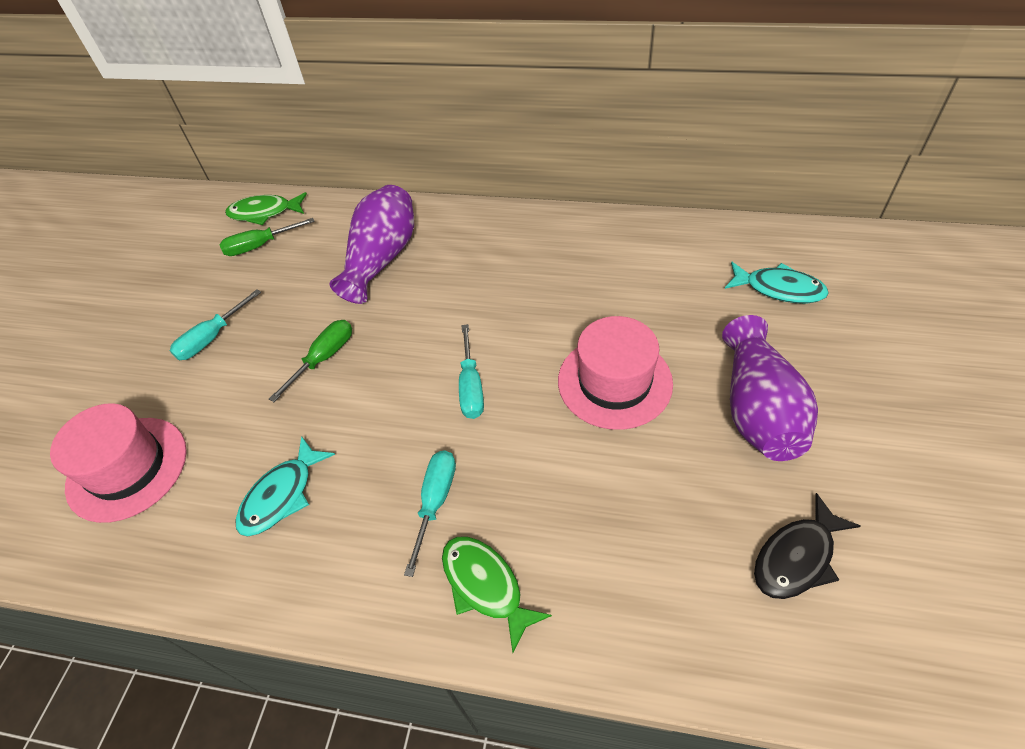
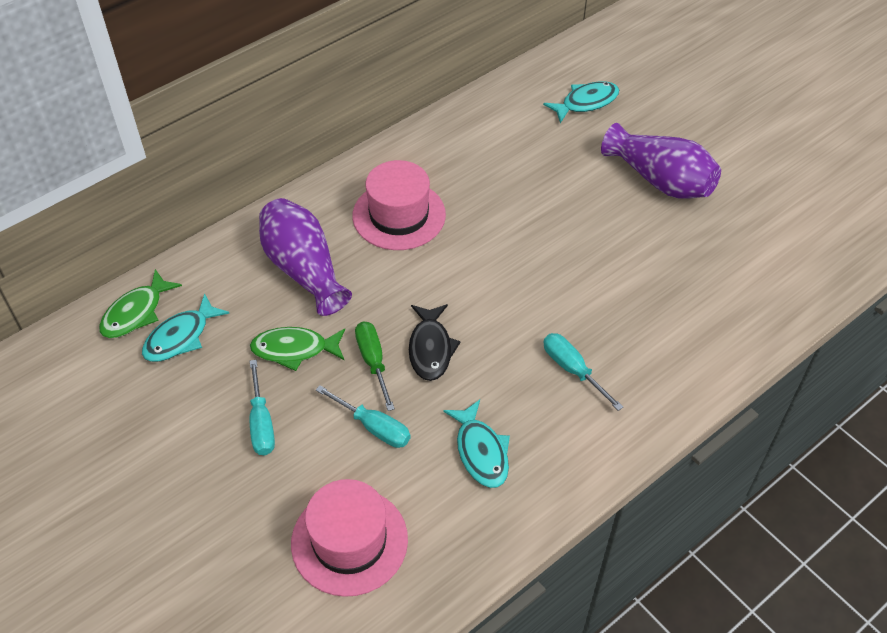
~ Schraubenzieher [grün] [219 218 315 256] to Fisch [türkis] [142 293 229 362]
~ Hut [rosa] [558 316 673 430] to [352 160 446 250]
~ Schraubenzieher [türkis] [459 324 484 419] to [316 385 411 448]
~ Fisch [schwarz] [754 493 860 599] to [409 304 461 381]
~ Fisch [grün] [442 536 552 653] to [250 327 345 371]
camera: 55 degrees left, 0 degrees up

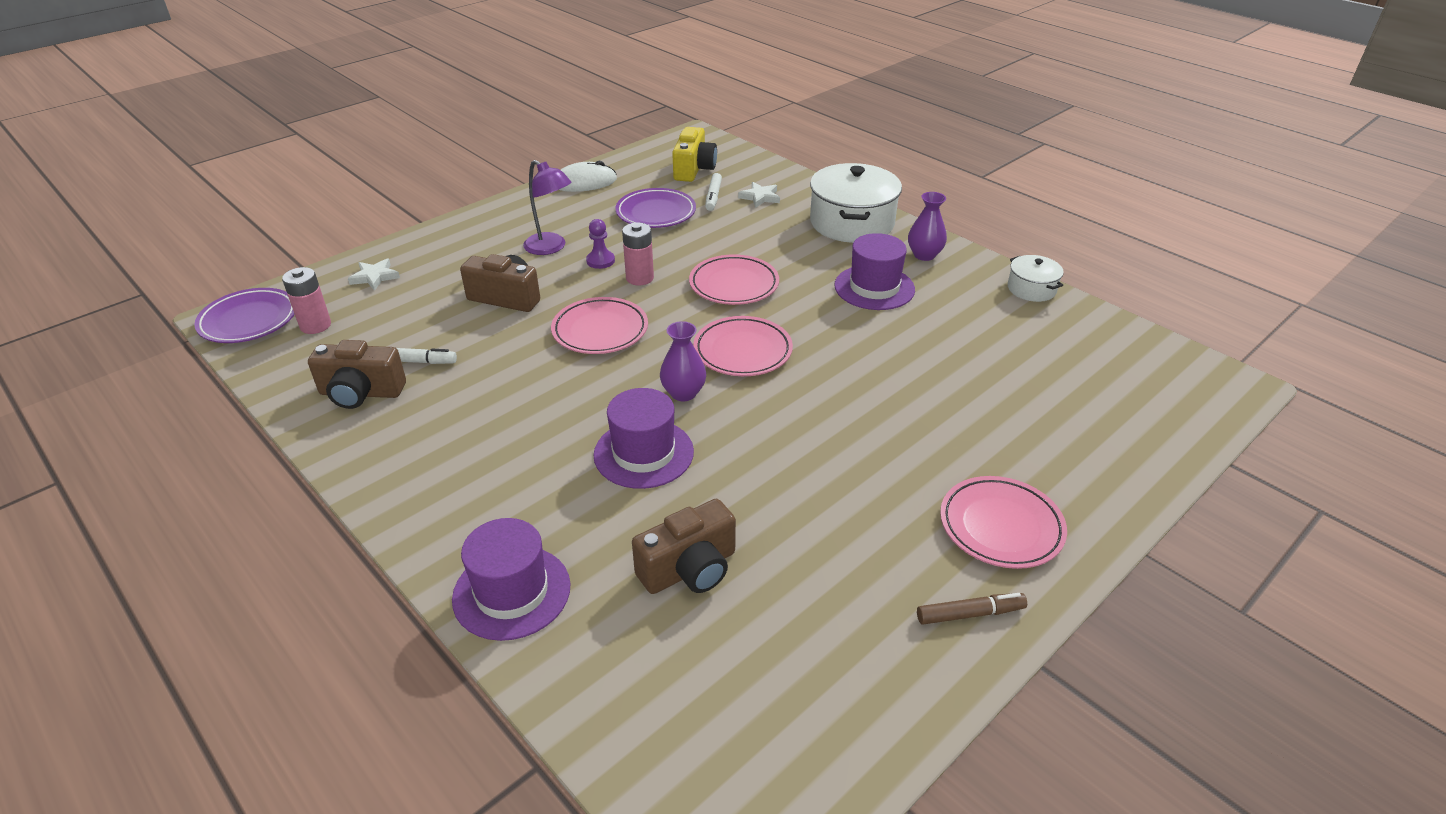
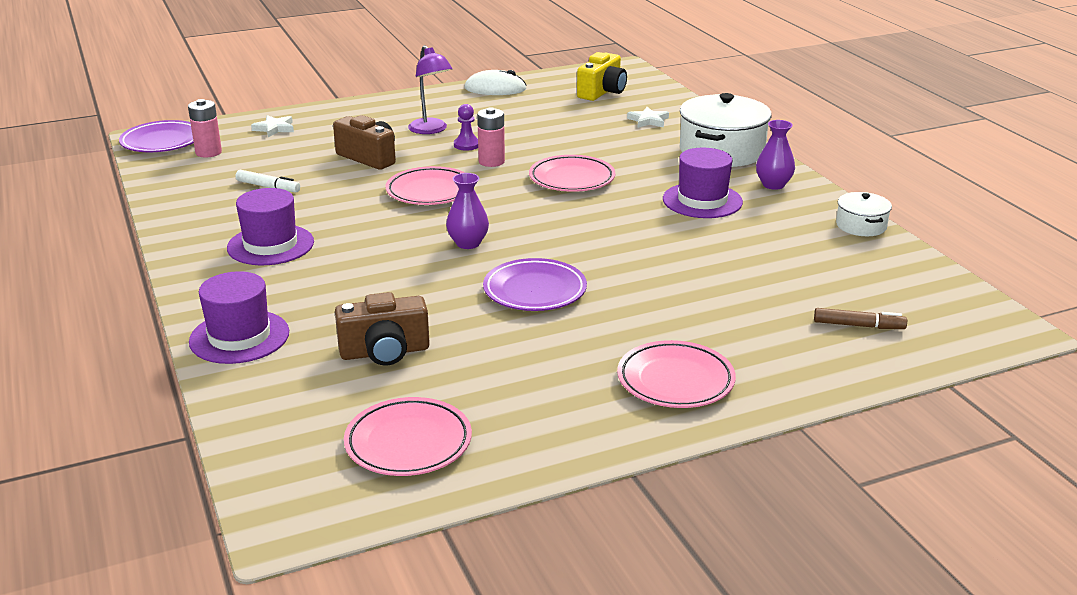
- Filzstift [weiß] [705 173 722 211]
~ Teller [lila] [615 188 696 228] to [483 258 587 311]
~ Teller [rosa] [693 316 793 376] to [344 397 472 476]
- Kamera [braun] [308 340 406 409]
~ Hut [lila] [594 388 694 489] to [227 188 314 265]
~ Filzstift [braun] [917 593 1027 625] to [814 308 907 329]
camera: 20 degrees right, 10 degrees down

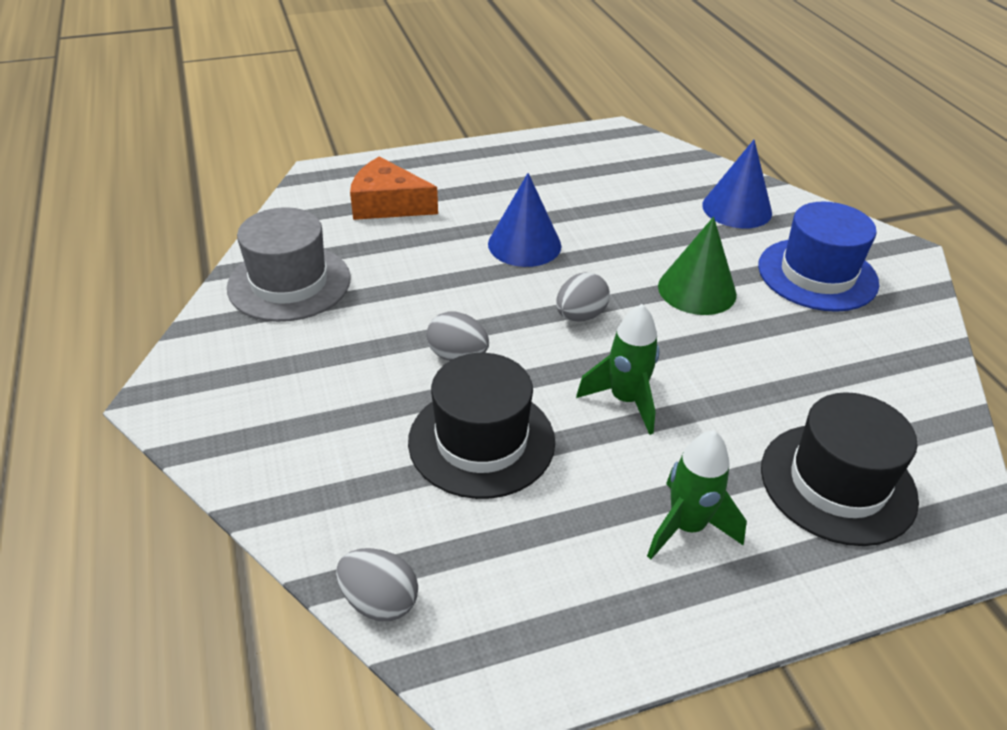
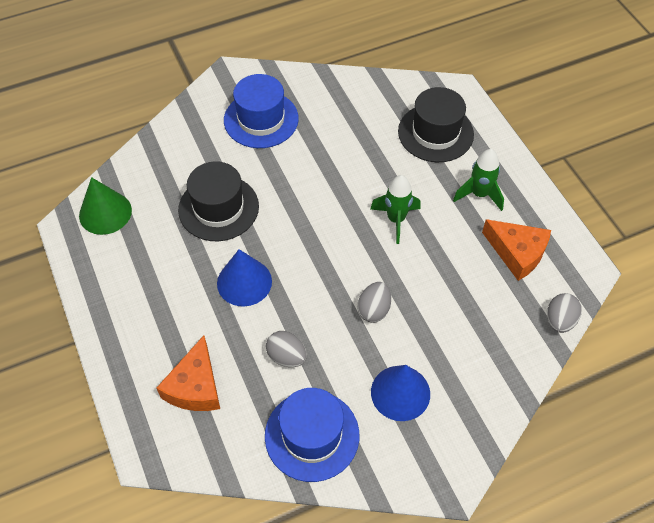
~ Kegel [blau] [702 140 772 228] to [371 365 430 421]
~ Hut [grau] [227 207 351 322] to Hut [blau] [265 388 359 482]
~ Kegel [grün] [658 217 737 315] to [79 177 132 235]
~ Ei [grau] [556 272 610 322] to [266 331 307 367]
~ Hut [schwarz] [408 353 555 499] to [178 161 259 241]
+ Käse [orange] [482 219 551 281]
camera: 95 degrees left, 15 degrees up

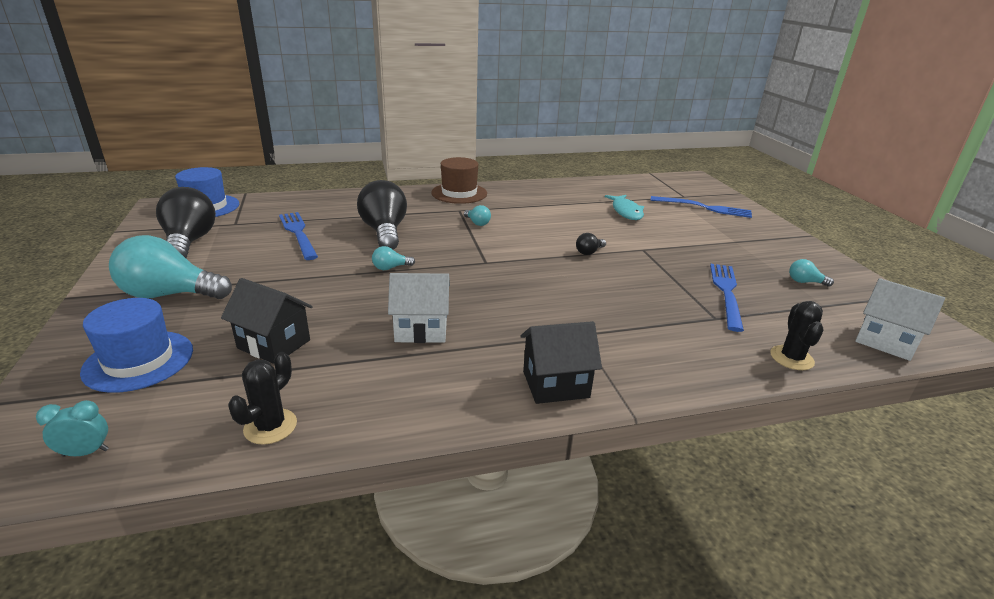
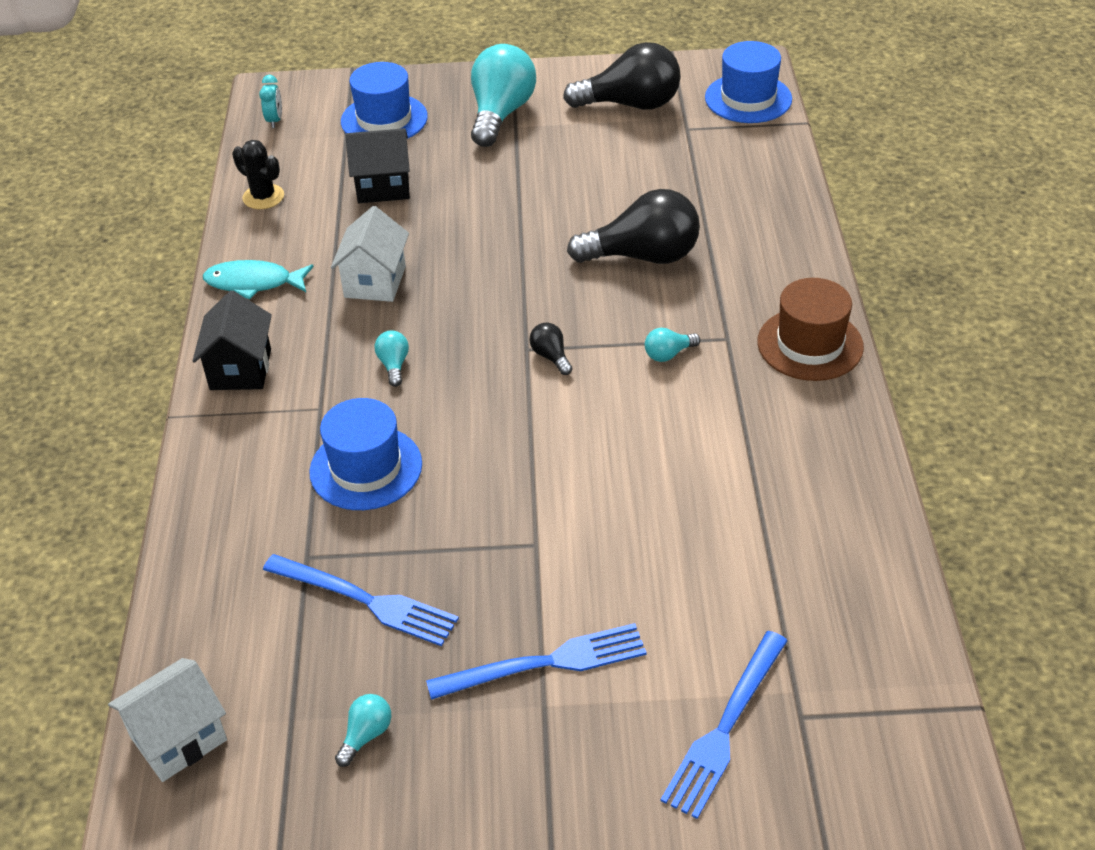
~ Fisch [türkis] [605 195 644 220] to [203 260 314 300]
~ Gabel [blau] [279 212 318 260] to [426 623 647 700]
~ Glühbirne [schwarz] [576 233 606 255] to [529 323 573 375]
~ Glühbirne [türkis] [372 246 415 270] to [375 330 409 387]
~ Haus [schwarz] [221 278 313 364] = [345 128 410 203] 45 degrees clockwise
- Kaktus [schwarz] [770 301 823 370]
+ Hut [blau] [309 398 422 510]
camera: 105 degrees right, 15 degrees up

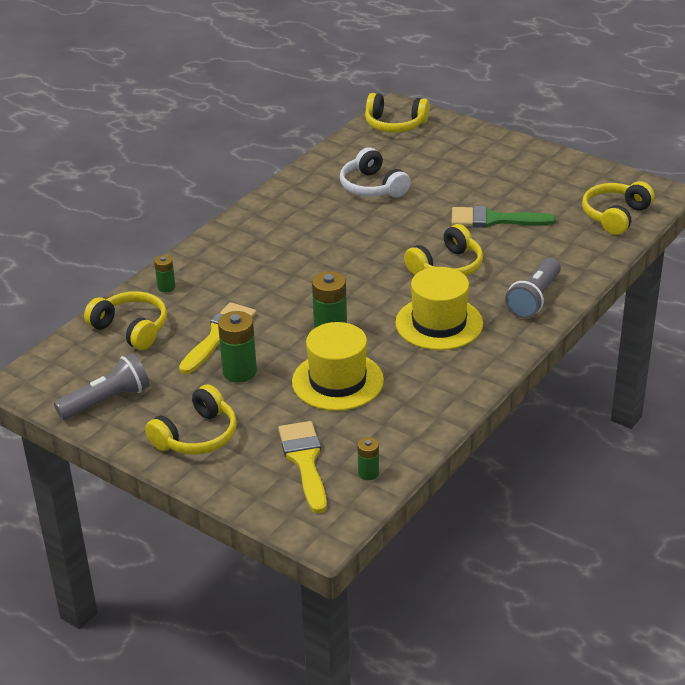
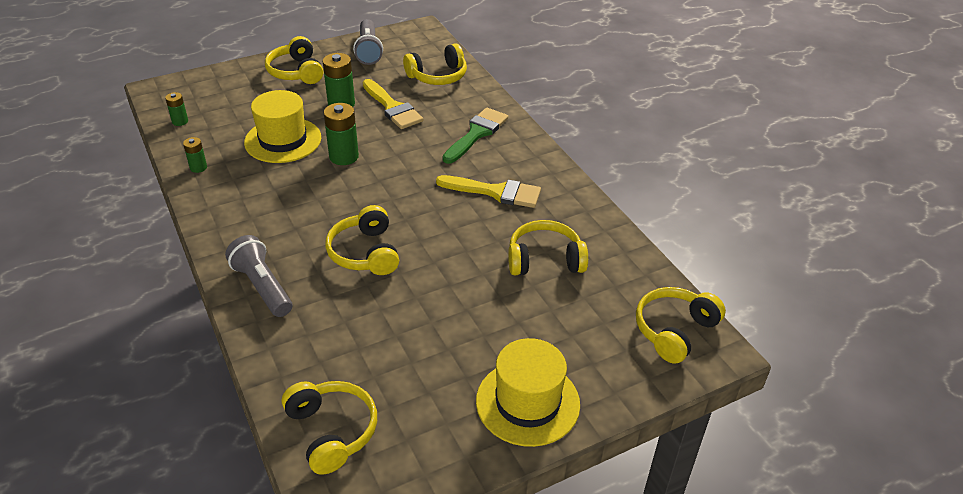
~ Kopfhörer [weiß] [340 147 411 198] to Kopfhörer [gelb] [508 220 588 275]
~ Pinsel [grün] [451 206 556 228] to [443 107 508 164]
~ Batterie [grün] [154 255 175 292] to [183 137 207 173]
~ Hut [gelb] [395 267 483 350] to [476 338 580 447]
~ Pinsel [gelb] [278 421 327 513] to [436 175 541 208]
camera: 115 degrees right, 5 degrees up

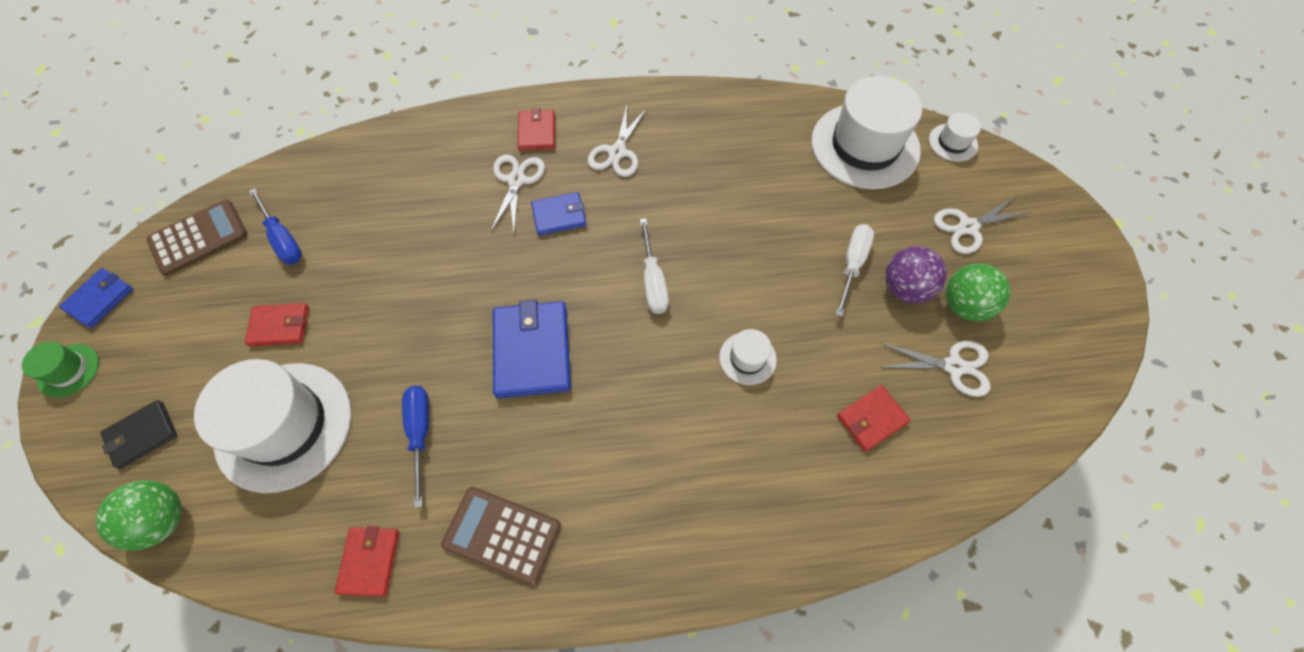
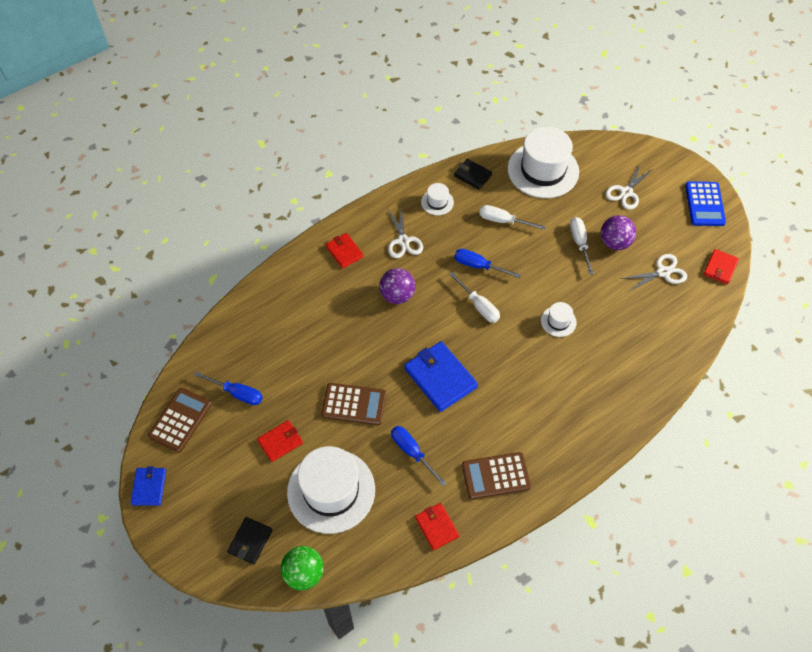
~ Hut [weiß] [929 112 981 162] to [421 183 454 215]
- Schere [weiß] [490 154 545 232]
~ Geldbörse [blau] [531 192 587 236] to Ball [lila] [379 268 416 304]
- Ball [grün] [946 263 1011 321]
- Hut [grün] [22 341 99 398]
~ Geldbörse [rot] [837 385 911 452] to [703 249 739 285]
+ Geldbörse [schwarz] [454 159 492 190]
+ Taschenrechner [blau] [685 181 726 226]
+ Schraubenzieher [weiß] [480 205 545 230]
+ Schraubenzieher [blau] [454 249 521 278]
+ Taschenrechner [braun] [321 383 386 425]
camera: 30 degrees left, 5 degrees down

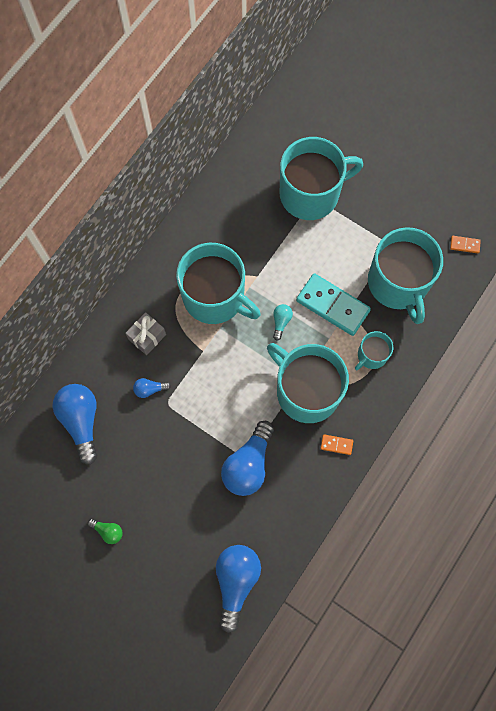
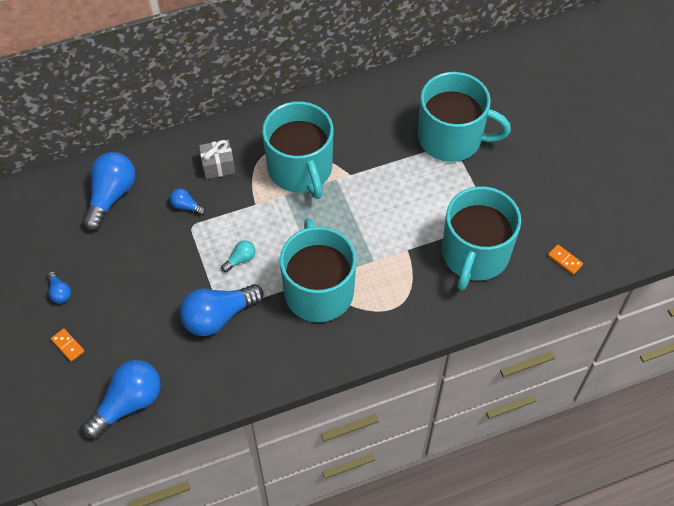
- Dominostein [türkis] [296 273 371 336]
~ Glühbirne [türkis] [273 304 293 341] to [221 240 255 272]
- Tasse [türkis] [355 331 393 370]
~ Dominostein [orange] [321 434 353 455] to [51 328 85 362]
~ Glühbirne [grün] [88 518 123 544] to Glühbirne [blau] [47 271 71 303]
camera: 35 degrees right, 15 degrees down

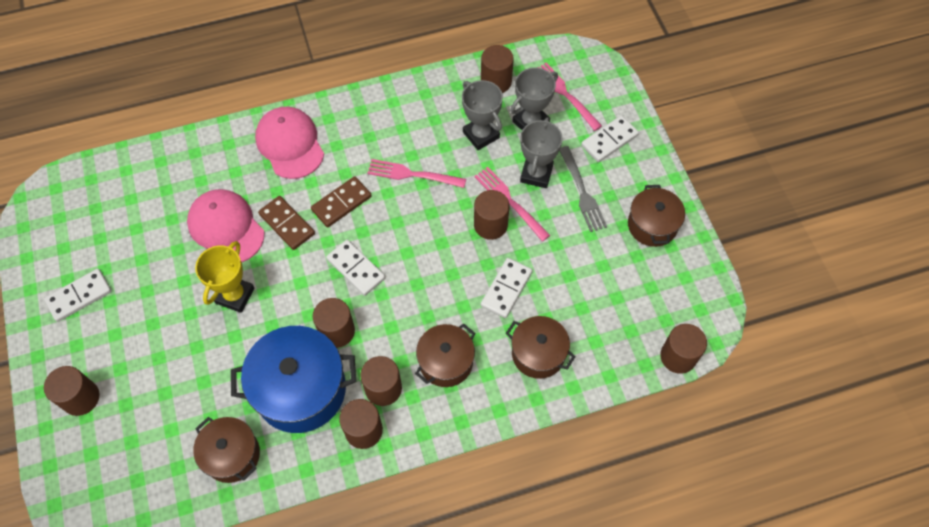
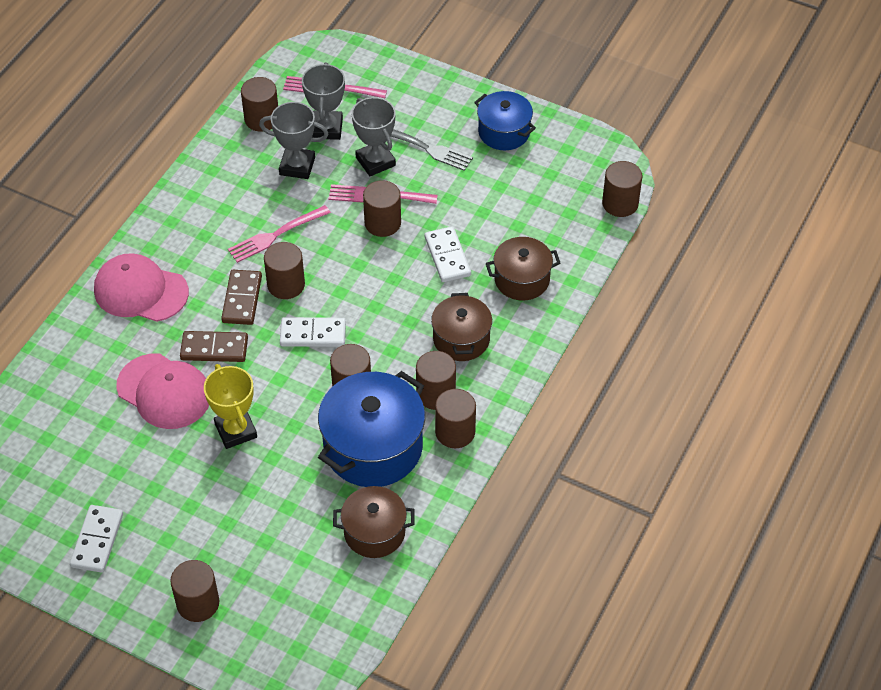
- Dominostein [weiß] [581 115 639 162]
~ Kochtopf [braun] [628 185 685 247] to Kochtopf [blau] [474 91 536 150]
~ Kappe [rosa] [187 189 264 262] = [116 354 209 429] 150 degrees counterclockwise
+ Vollzylinder [braun] [264 242 305 299]
camera: 45 degrees left, 10 degrees down

